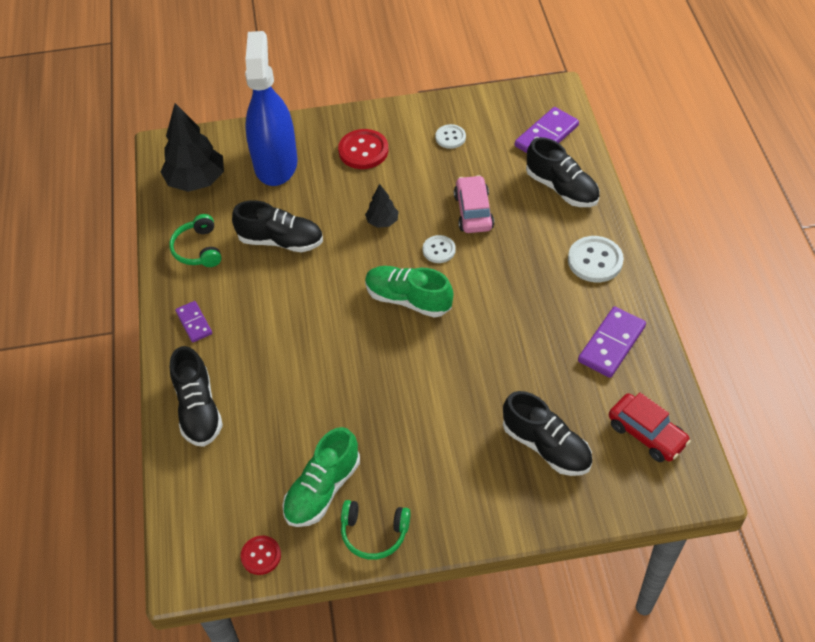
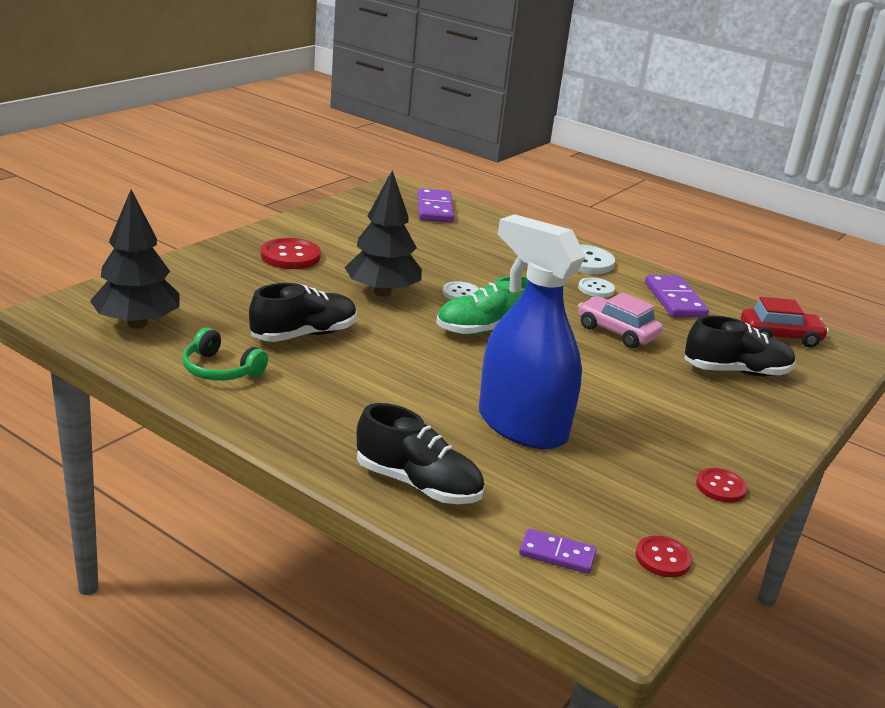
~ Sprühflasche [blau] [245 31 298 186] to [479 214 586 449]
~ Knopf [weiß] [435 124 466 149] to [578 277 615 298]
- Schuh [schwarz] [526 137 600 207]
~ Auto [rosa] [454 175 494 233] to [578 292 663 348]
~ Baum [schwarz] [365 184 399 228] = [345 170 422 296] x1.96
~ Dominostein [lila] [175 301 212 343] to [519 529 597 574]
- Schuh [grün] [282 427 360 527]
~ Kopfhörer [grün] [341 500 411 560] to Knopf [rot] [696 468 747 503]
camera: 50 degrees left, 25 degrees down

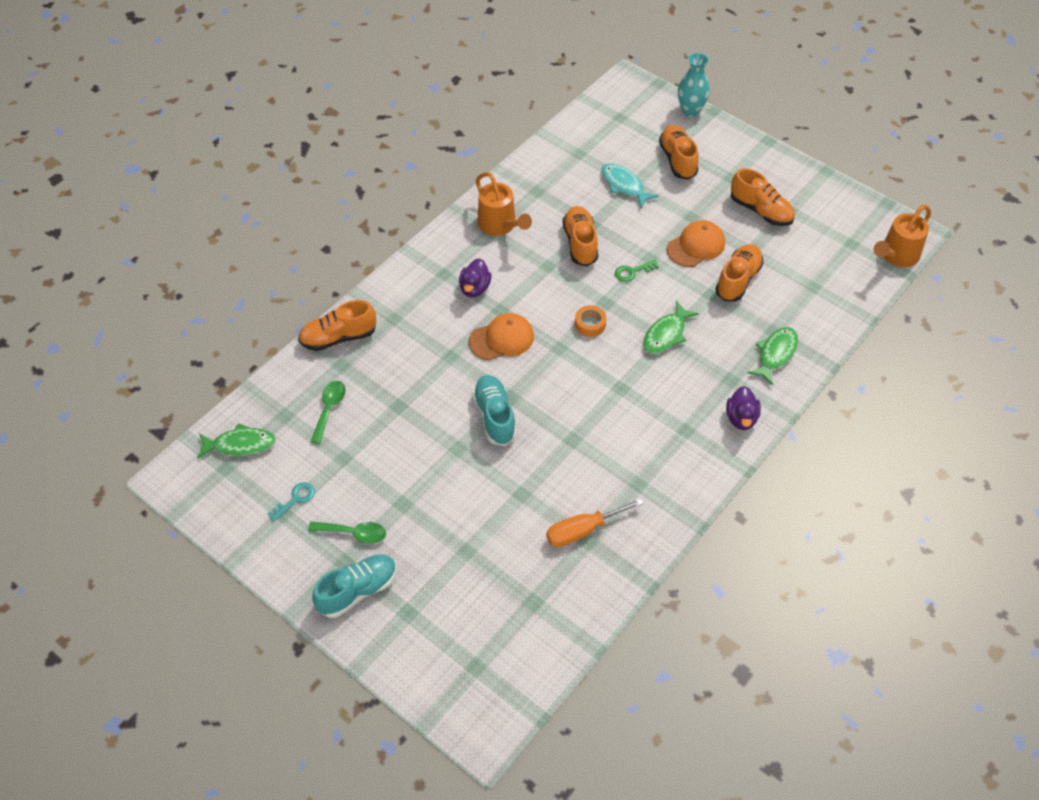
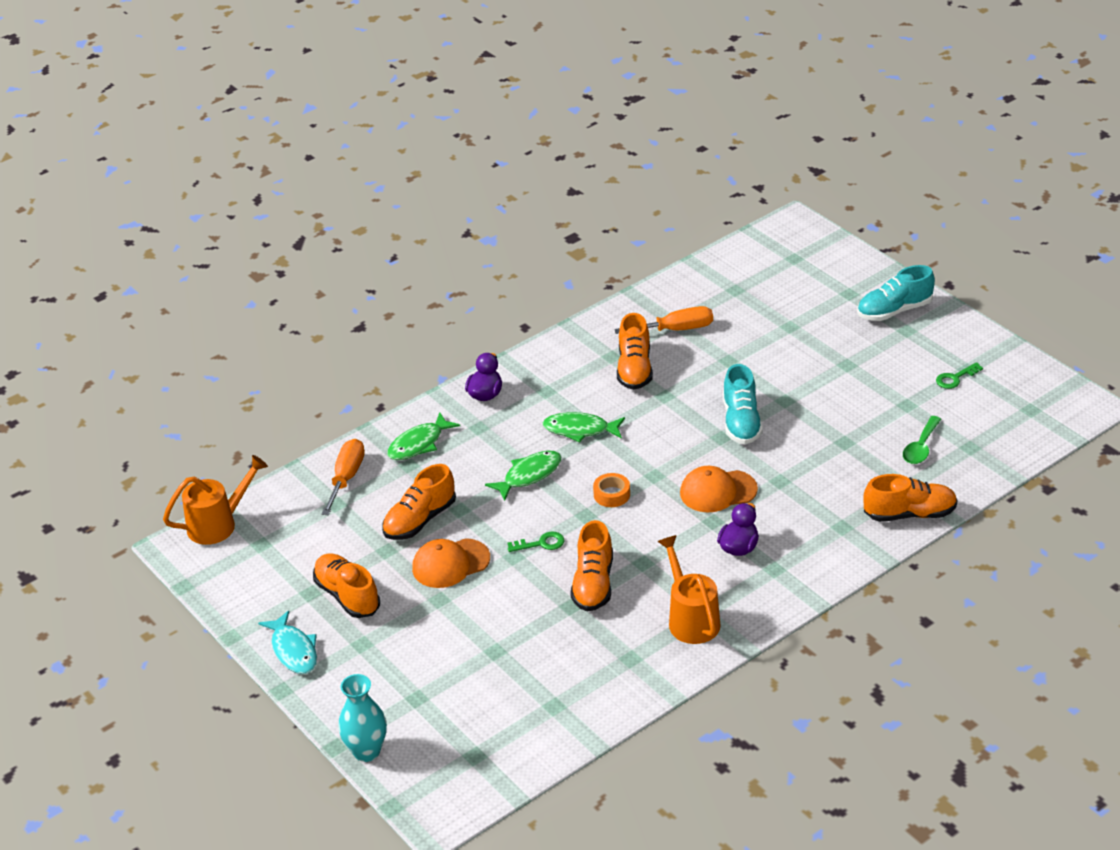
~ Schuh [orange] [659 125 699 180] to [617 313 653 390]
~ Fisch [türkis] [601 163 659 208] to [258 610 317 674]
~ Fisch [grün] [197 423 276 459] to [543 412 625 443]
~ Schlüssel [türkis] [267 482 315 521] to Schlüssel [grün] [936 362 983 389]
- Löffel [grün] [308 521 386 544]
+ Schraubenzieher [orange] [322 439 365 515]
camera: 165 degrees left, 15 degrees down

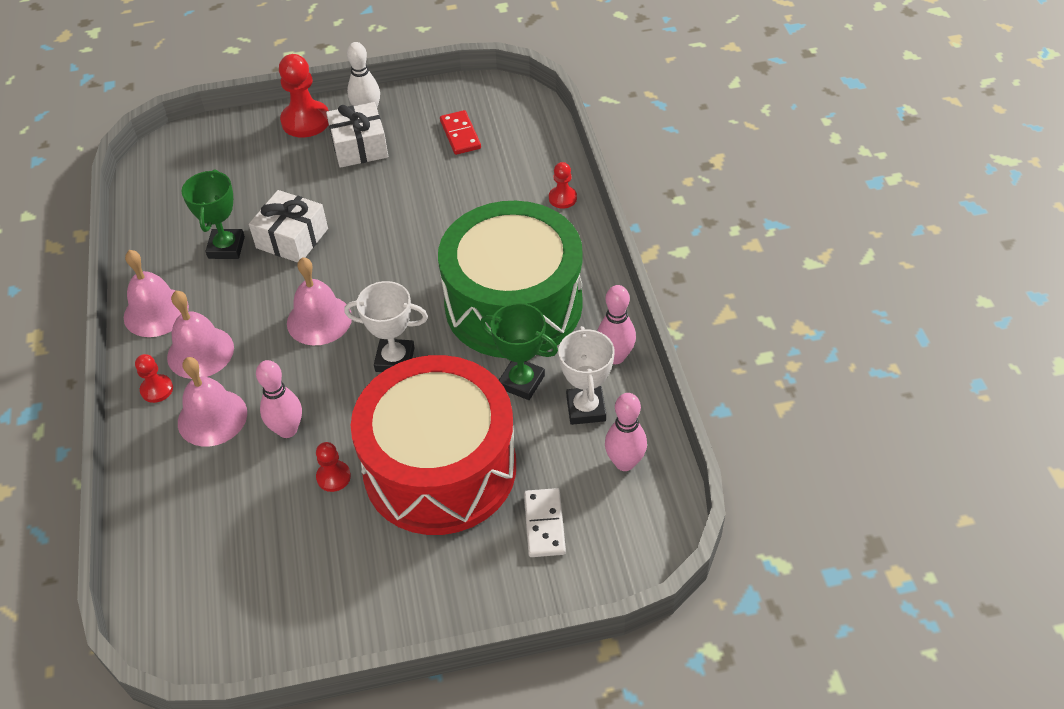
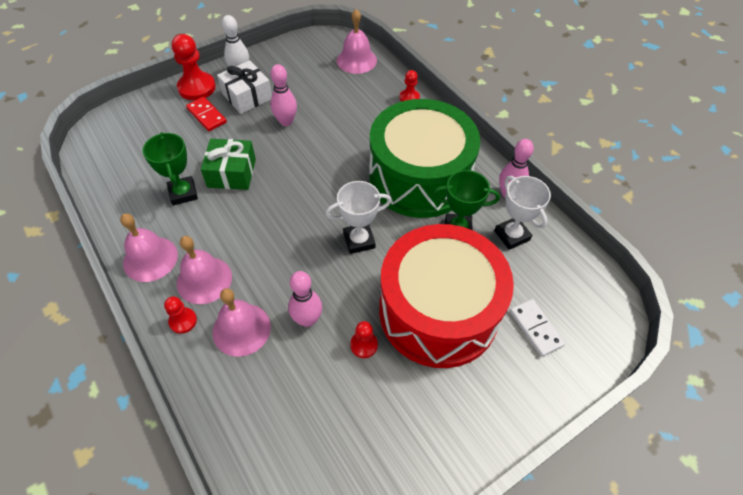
~ Dominostein [rot] [440 110 481 155] to [186 97 227 131]
~ Geschenk [weiß] [249 190 328 263] to Geschenk [grün] [201 139 256 190]
~ Glocke [rosa] [287 257 352 345] to [337 9 377 74]
~ Bowlingkegel [rosa] [605 393 647 471] to [270 64 297 126]
camera: 25 degrees left, 5 degrees up

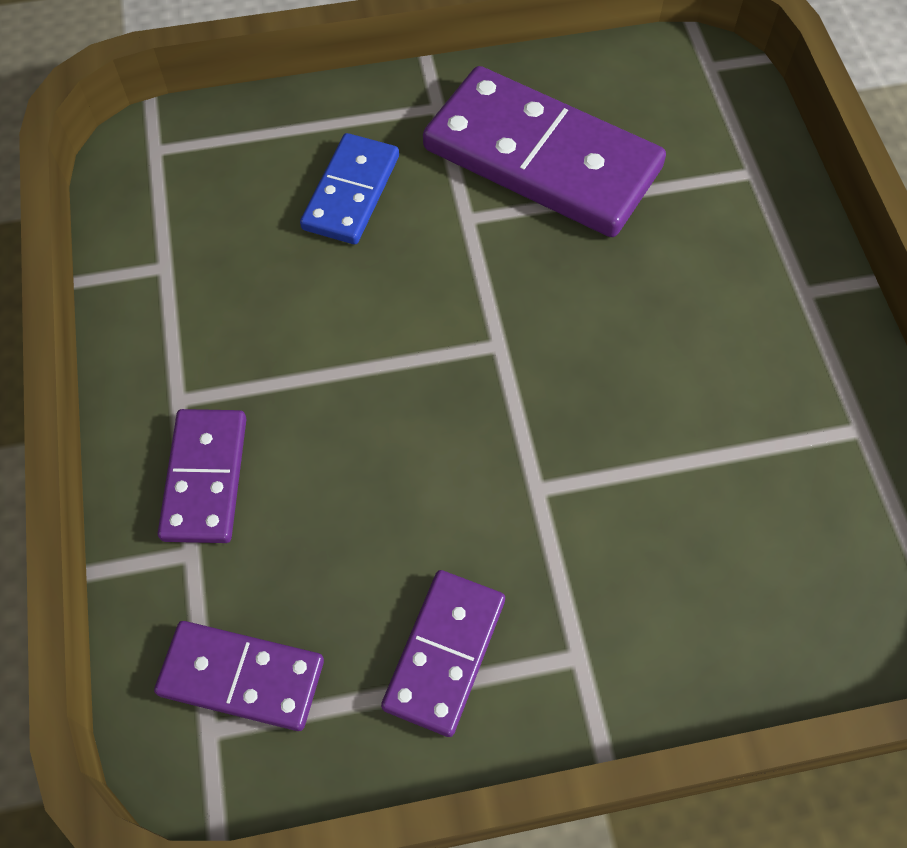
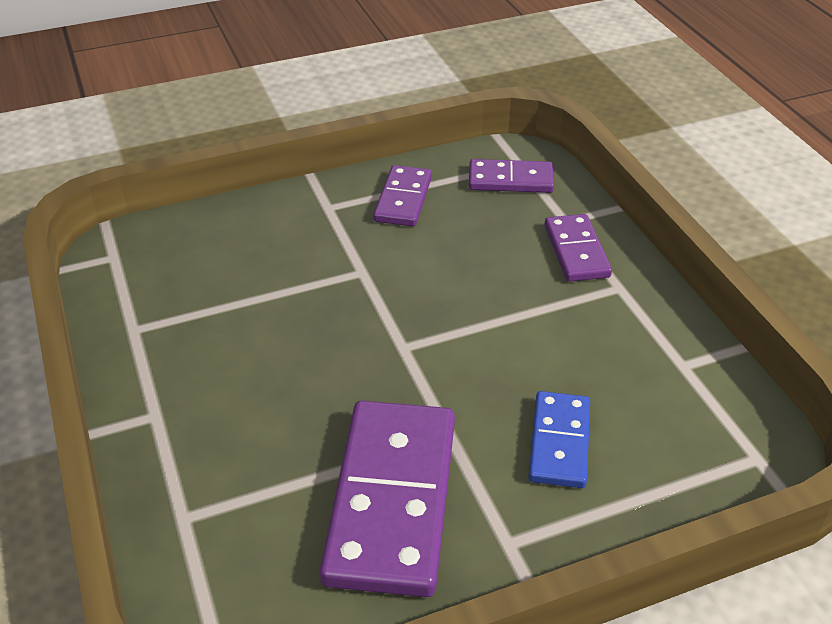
~ Dominostein [lila] [423 66 666 237] = [319 401 455 597] 75 degrees clockwise
camera: 170 degrees right, 20 degrees down

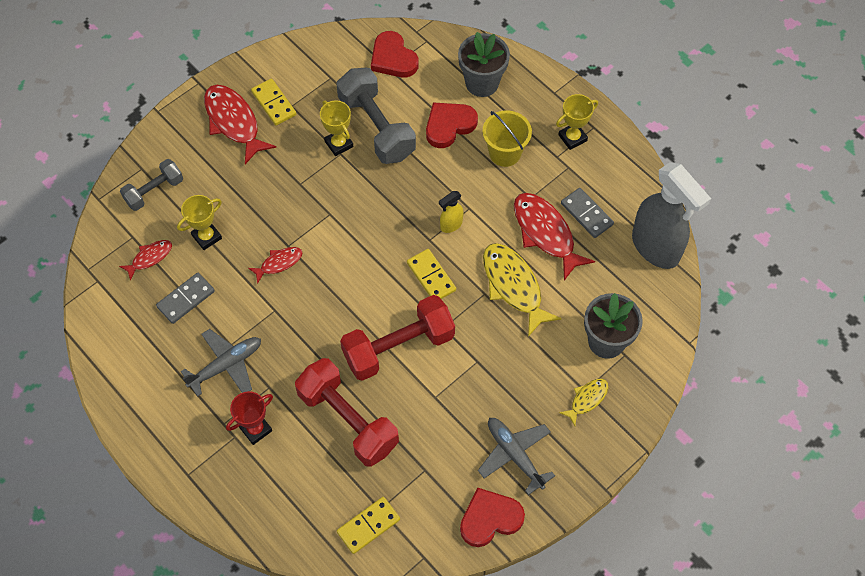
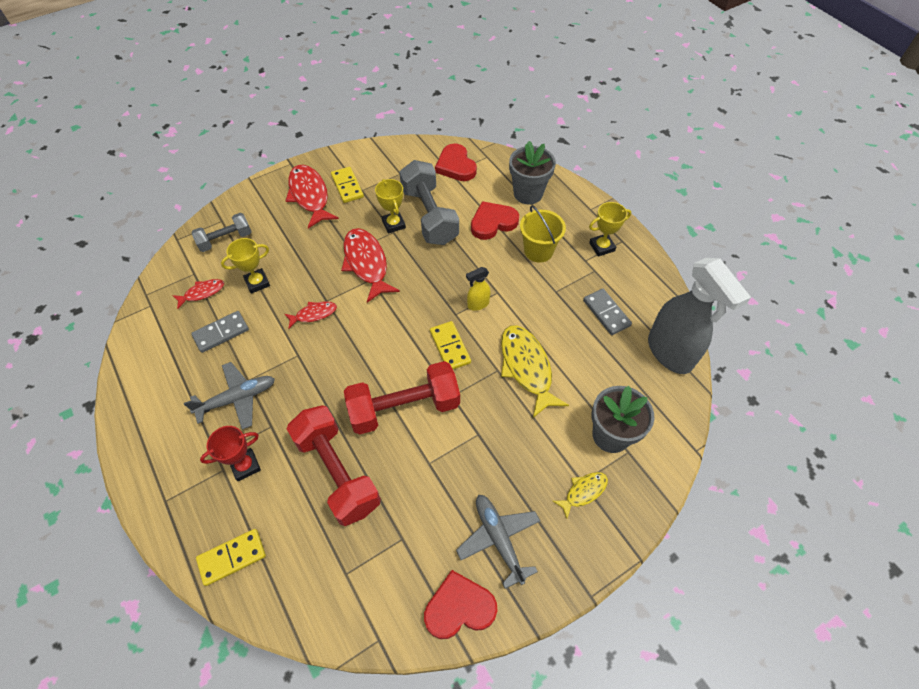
~ Fisch [rot] [514 193 595 281] to [341 228 400 303]
~ Dominostein [gelb] [337 497 400 554] to [196 529 266 586]
camera: 10 degrees right, 5 degrees down

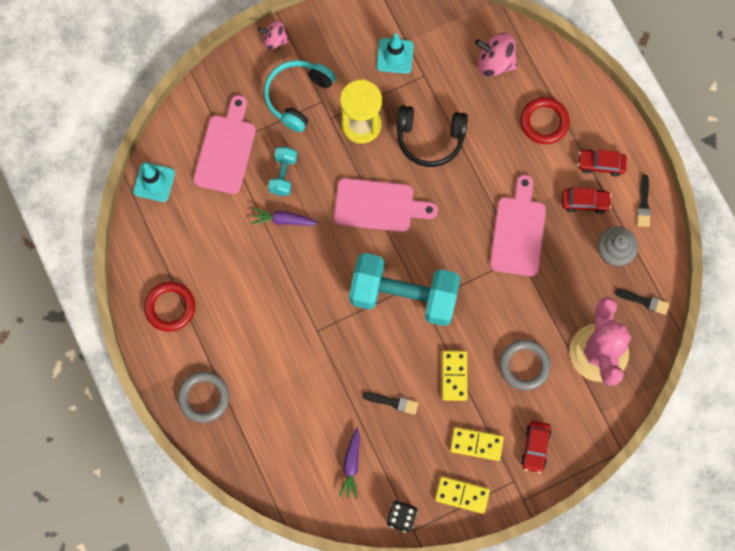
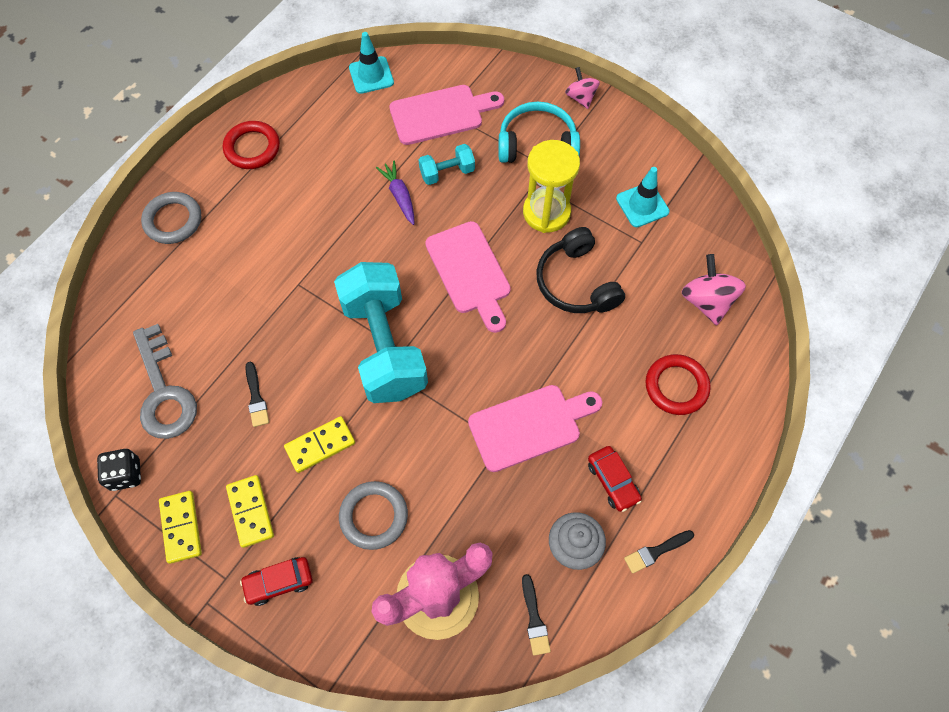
- Auto [rot] [578 149 627 176]
~ Karotte [lila] [339 428 360 499] to Schlüssel [grau] [133 324 197 439]
camera: 60 degrees right, 10 degrees down

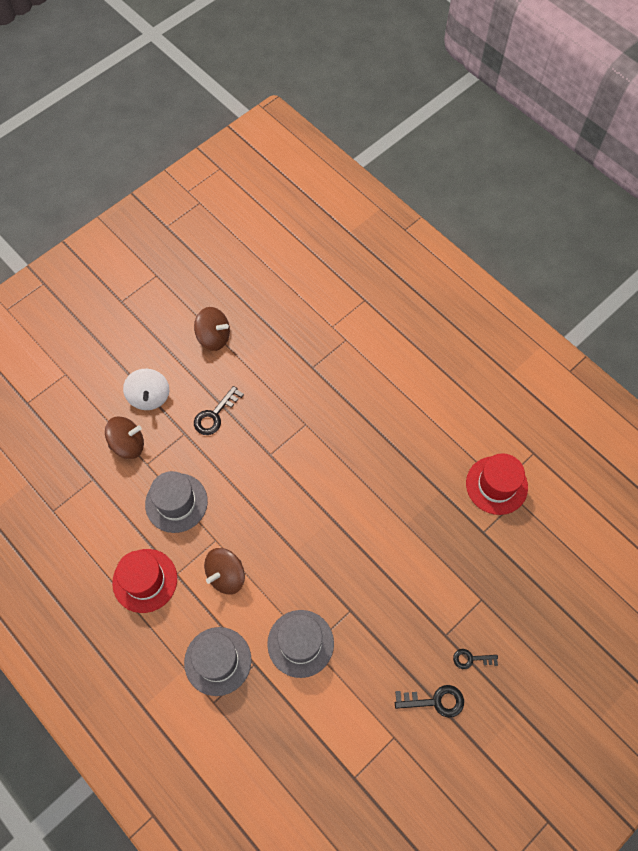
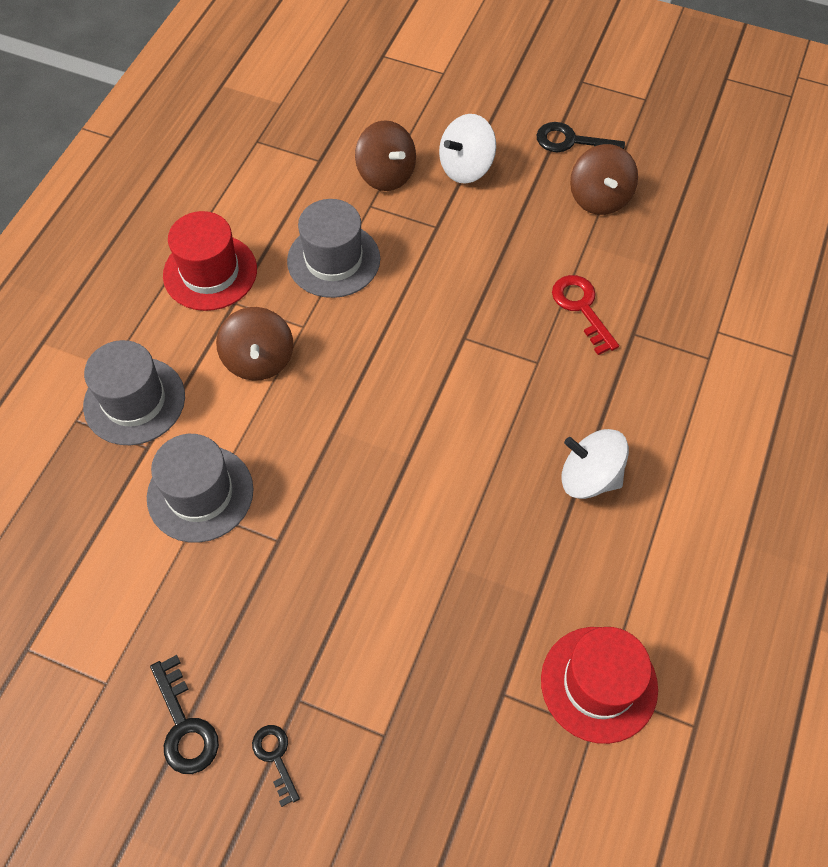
~ Schlüssel [schwarz] [194 386 244 435] to [536 122 625 152]
~ Kreisel [braun] [204 548 245 595] = [216 307 293 381] 120 degrees counterclockwise
+ Schlüssel [rot] [552 275 619 355]
+ Kreisel [weiß] [561 429 629 499]
camera: 65 degrees right, 5 degrees down

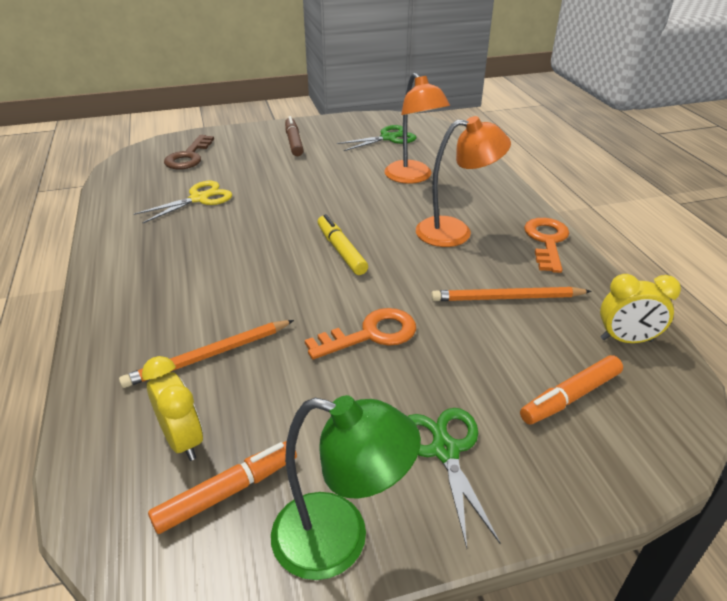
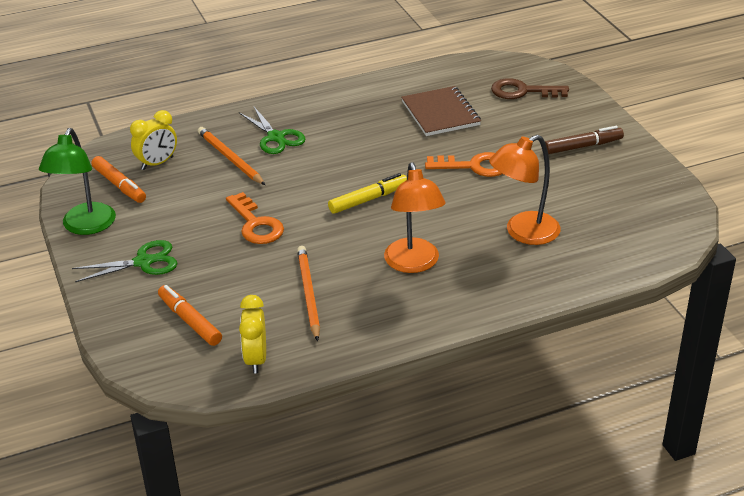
~ Schere [grün] [337 125 417 151] to [239 107 305 154]
~ Schere [gelb] [134 181 232 223] to Notizbuch [braun] [401 86 481 136]
~ Schlüssel [orange] [524 218 569 273] to [425 152 502 177]
camera: 85 degrees right, 0 degrees up

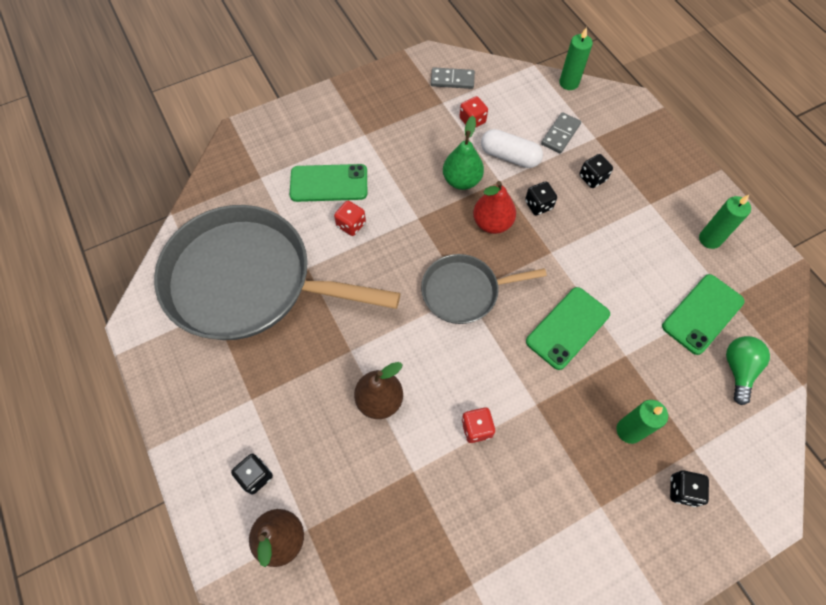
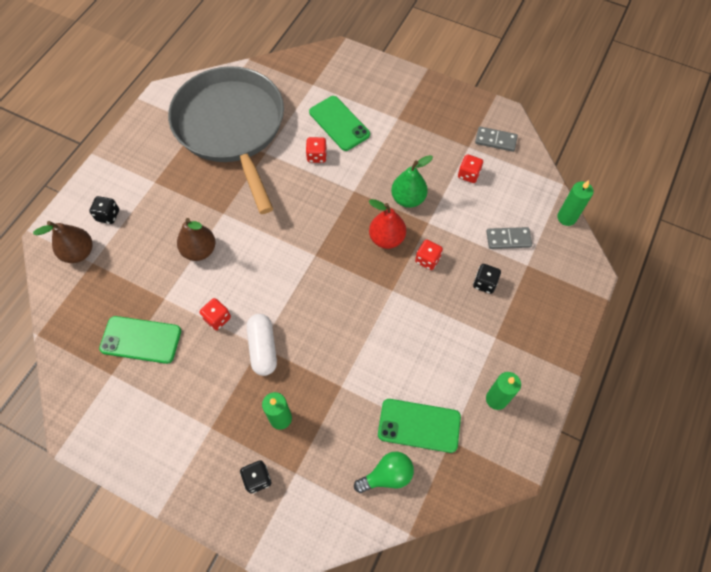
~ Dominostein [grau] [431 67 475 89] = [475 127 518 152] 45 degrees counterclockwise
~ Kapsel [weiß] [481 129 543 168] to [247 314 277 376]
~ Spielwürfel [schwarz] [525 181 557 215] to Spielwürfel [rot] [415 239 443 270]
- Pfanne [grau] [421 254 547 324]
~ Handy [grün] [526 287 610 370] to [99 316 181 364]
camera: 55 degrees right, 0 degrees up

